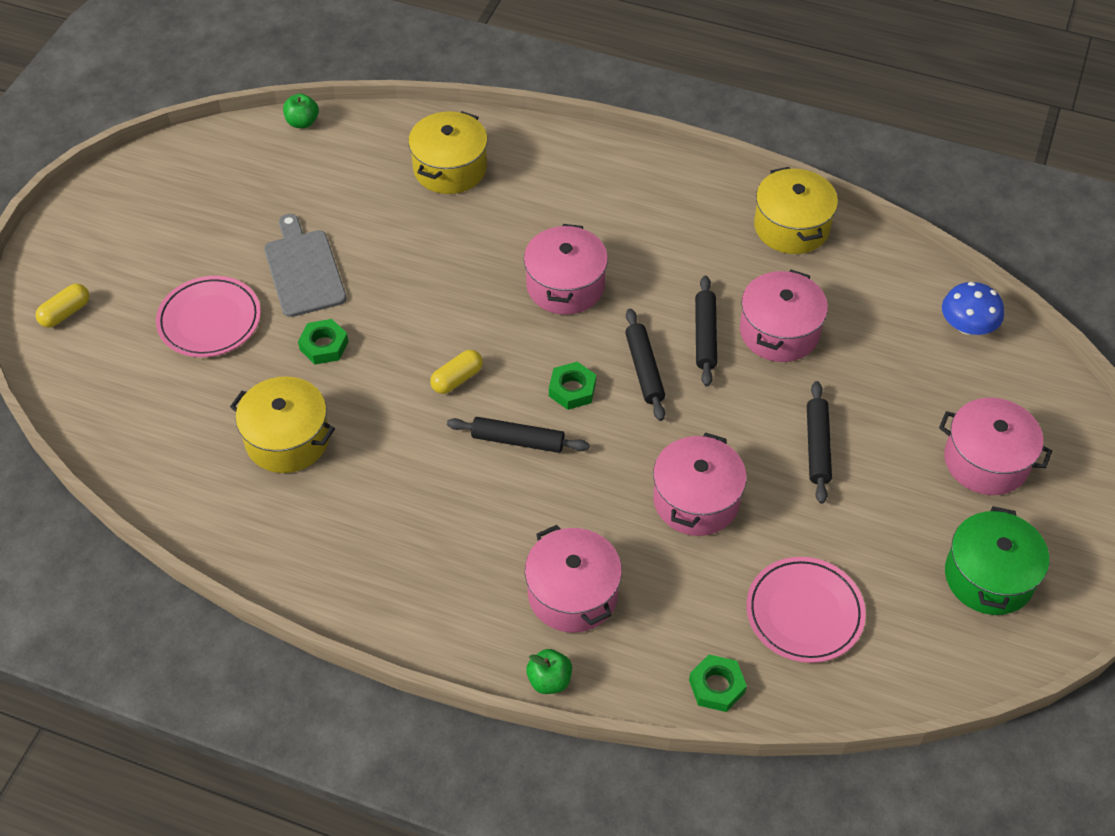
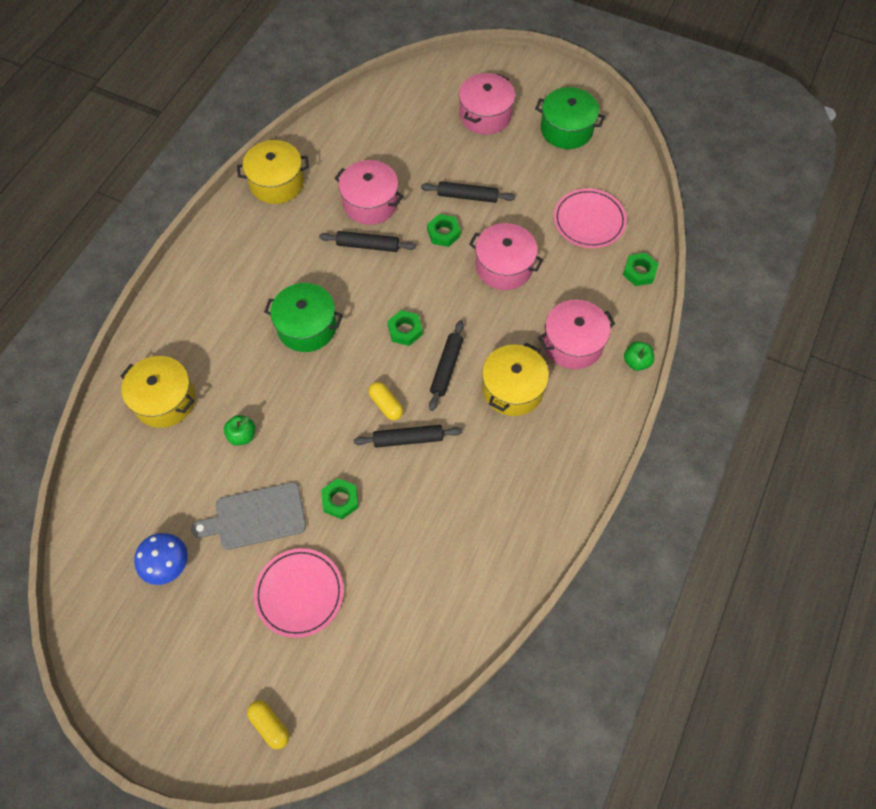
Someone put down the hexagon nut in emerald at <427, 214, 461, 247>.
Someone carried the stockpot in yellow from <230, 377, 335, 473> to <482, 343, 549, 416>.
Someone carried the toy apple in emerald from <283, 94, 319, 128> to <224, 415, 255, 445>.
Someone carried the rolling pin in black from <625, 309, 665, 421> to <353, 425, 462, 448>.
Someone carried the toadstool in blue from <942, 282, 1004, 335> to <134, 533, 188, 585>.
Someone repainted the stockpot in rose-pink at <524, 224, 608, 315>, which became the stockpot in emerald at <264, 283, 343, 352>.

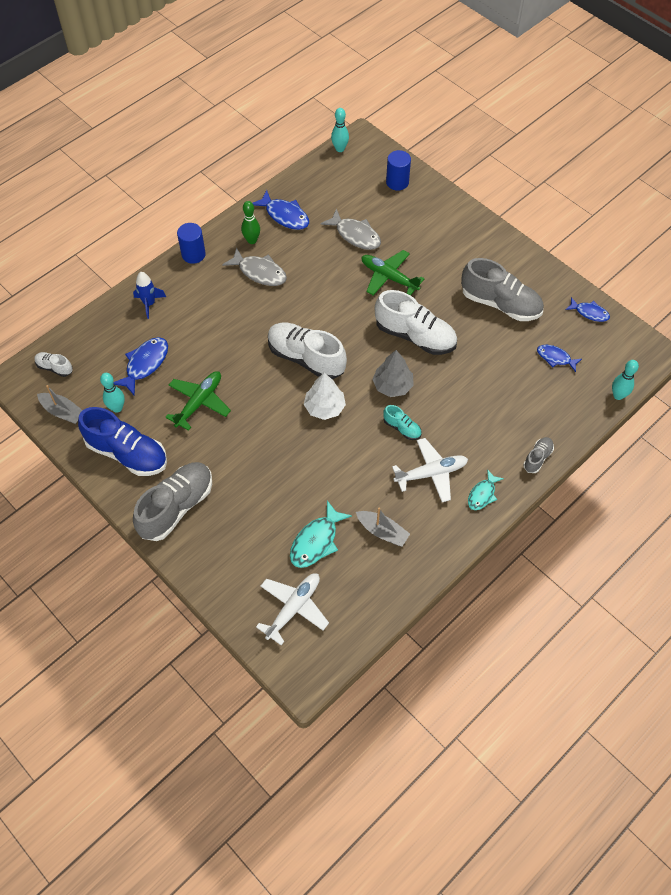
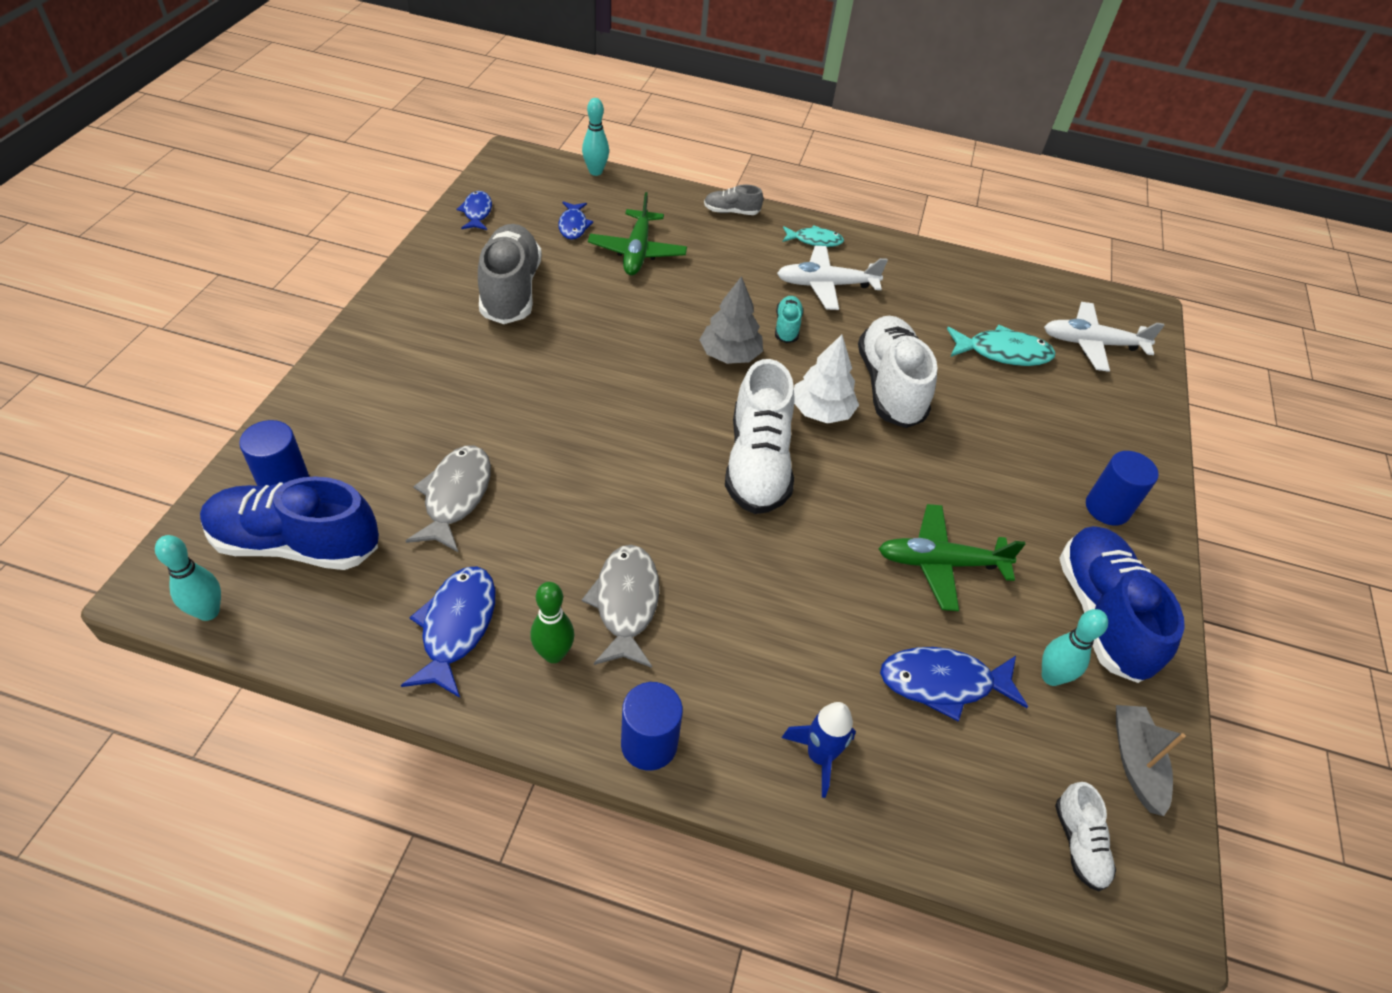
Someone took away the sailboat in ash-grey at <356, 508, 410, 547>.
Someone put down the lace-up shoe in blue at <200, 476, 379, 570>.
Someone carried the plane in emerald from <361, 250, 425, 295> to <588, 192, 687, 275>.
Someone carried the lace-up shoe in pure white from <375, 290, 457, 355> to <858, 316, 938, 428>.
Someone swapped the lace-up shoe in ash-grey at <133, 462, 212, 541> for the solid cylinder in blue at <1086, 451, 1159, 525>.
Someone rotated the plane in pure white at <392, 438, 468, 502> by 45 degrees counterclockwise.

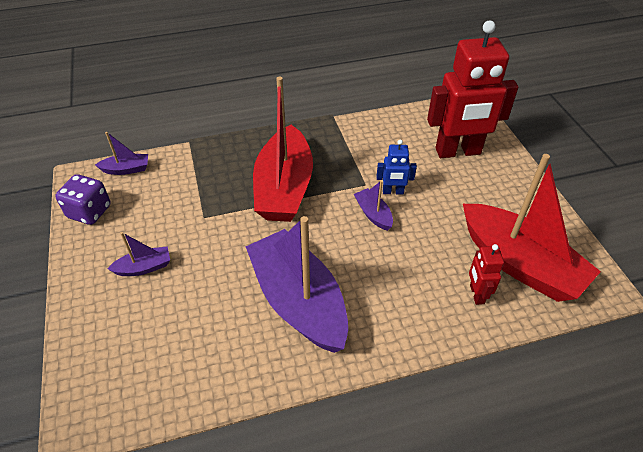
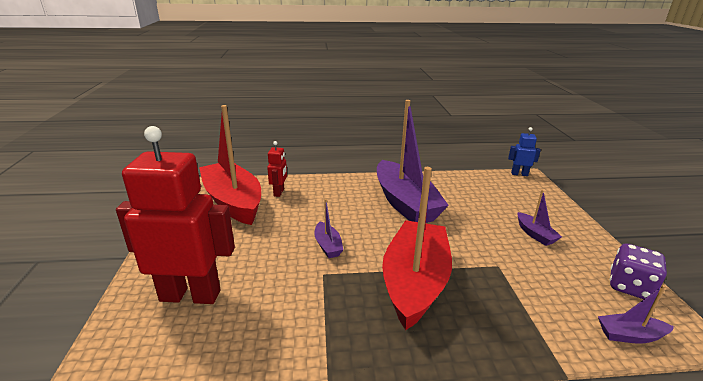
Someone carried the toy robot in blue from <377, 140, 417, 195> to <508, 127, 541, 176>.
Someone rotated the sailboat in violet at <107, 232, 170, 276> by 105 degrees counterclockwise.

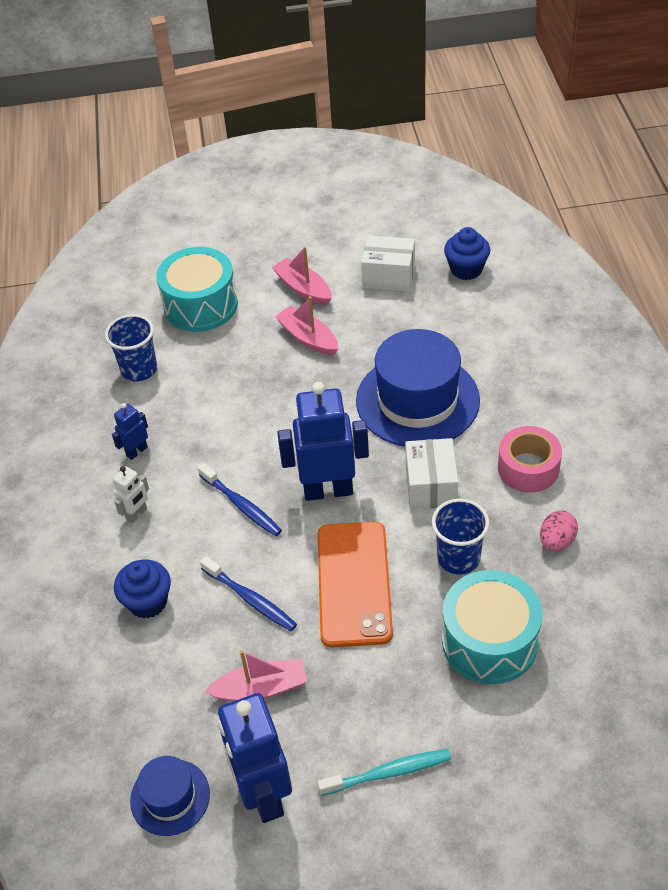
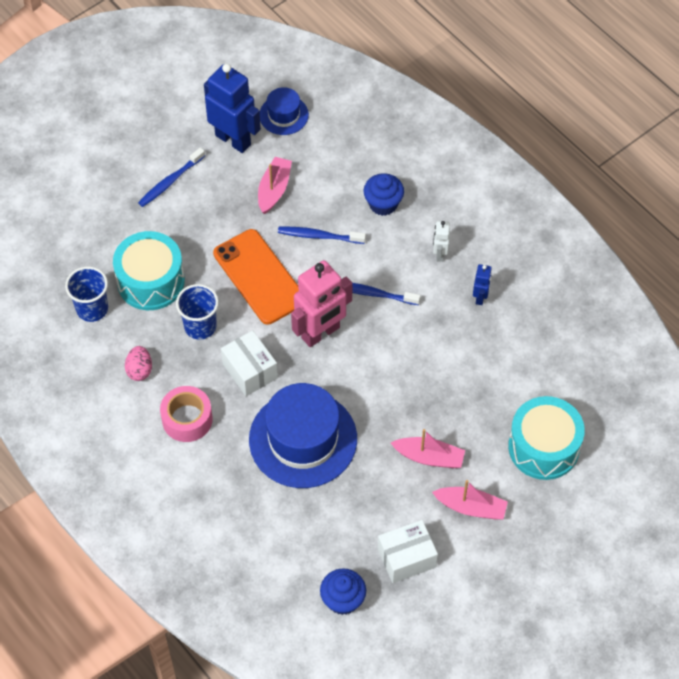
Someone carried the tumbler in blue from <105, 314, 157, 381> to <65, 266, 108, 322>.
Someone repainted the toy robot in blue at <277, 382, 369, 501>, which became the toy robot in rose-pink at <291, 260, 352, 347>.
Someone repainted the tooth brush in teal at <317, 749, 451, 796>, which became the tooth brush in blue at <138, 147, 205, 207>.
Someone rotated the sailboat in rose-pink at <204, 650, 307, 702> by 150 degrees clockwise.

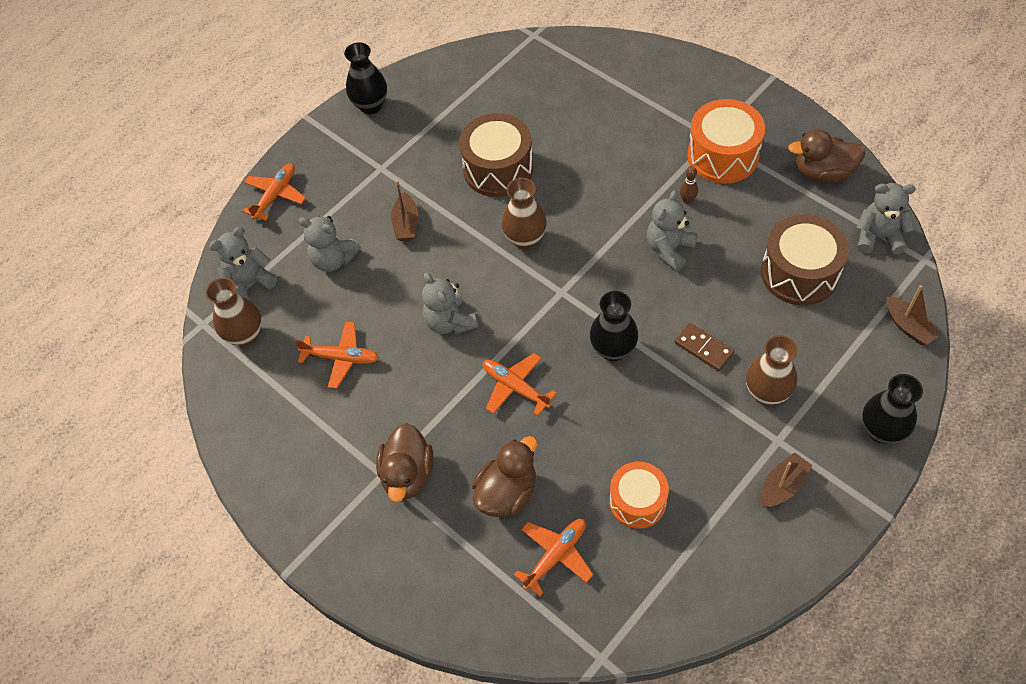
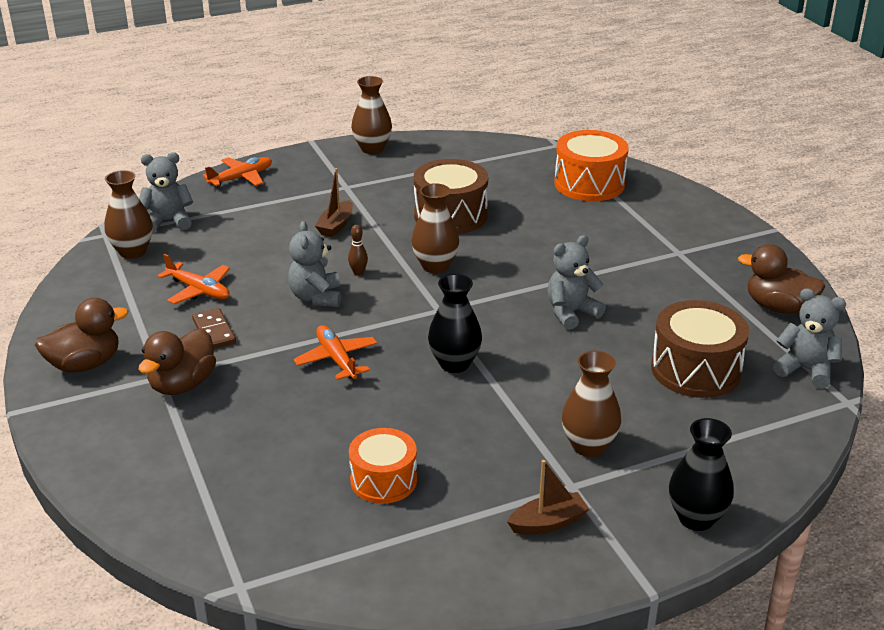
Someone took away the teddy bear in ash-grey at <298, 216, 361, 272>.
Someone took away the plane in bright orange at <514, 519, 594, 597>.
Someone took away the sailboat in dark brown at <886, 285, 941, 345>.
Someone carried the duck in dark brown from <472, 436, 538, 517> to <35, 298, 128, 372>.
Someone carried the domino piece in dark brown from <674, 323, 735, 371> to <192, 308, 236, 349>.
Someone carried the tenpin in dark brown from <680, 166, 698, 204> to <348, 225, 368, 276>.
Someone carried the toy drum in bright orange from <687, 99, 765, 184> to <554, 130, 629, 201>.
Someone repainted the tall vase in black at <344, 42, 387, 114>, which became the tall vase in dark brown at <351, 76, 392, 154>.

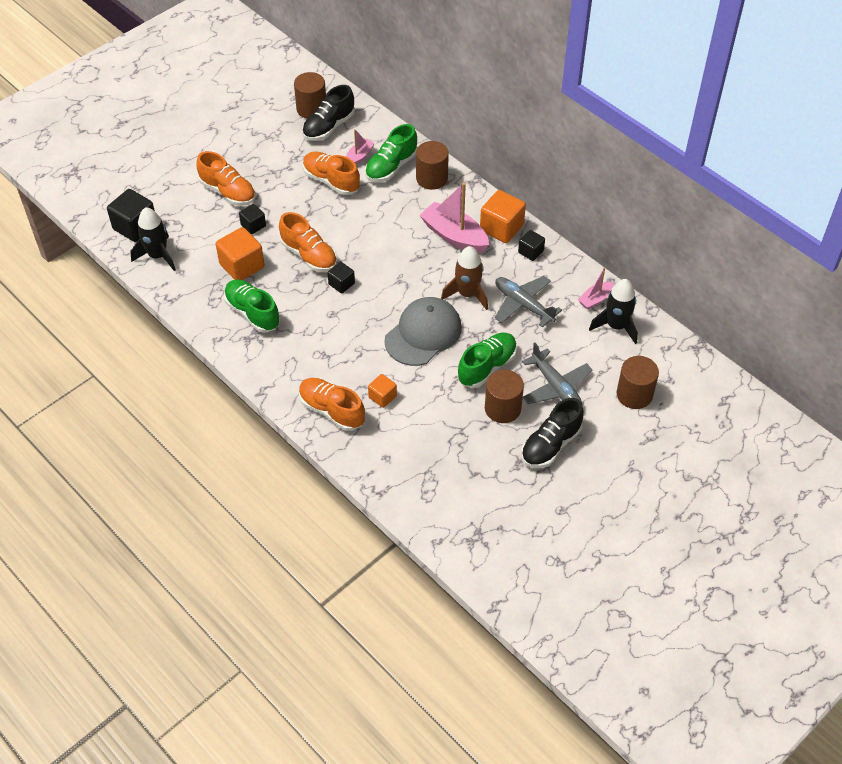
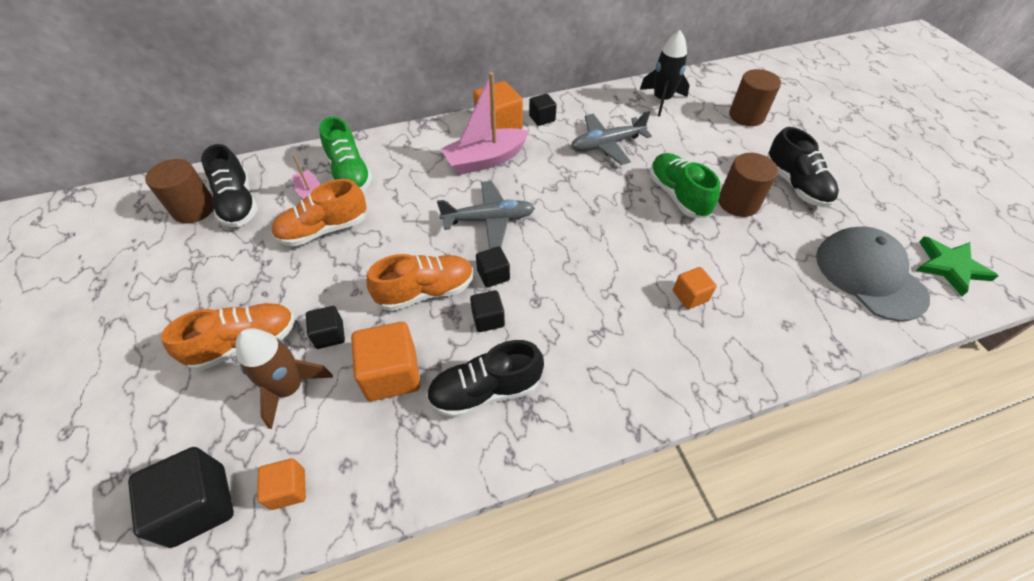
Someone took away the lace-up shoe in bright orange at <299, 378, 365, 431>.
Someone took away the solid cylinder in dark brown at <416, 141, 449, 190>.
Someone took away the sailboat in rose-pink at <578, 267, 614, 310>.
Someone put down the block in black at <470, 290, 505, 332>.
Someone put down the five-pointed star in emerald at <916, 236, 998, 296>.
Someone carried the peaked cap in ash-grey from <384, 297, 462, 366> to <816, 226, 930, 321>.
Someone carried the spaceship in dark brown from <441, 246, 488, 310> to <236, 328, 333, 429>.
Someone carried the plane in ash-grey from <522, 342, 592, 404> to <437, 181, 535, 249>.
Someone swapped the spaceship in black at <130, 207, 176, 271> for the block in bright orange at <257, 458, 306, 510>.
Someone repainted the lace-up shoe in emerald at <224, 279, 280, 333>, which became the lace-up shoe in black at <426, 340, 544, 418>.

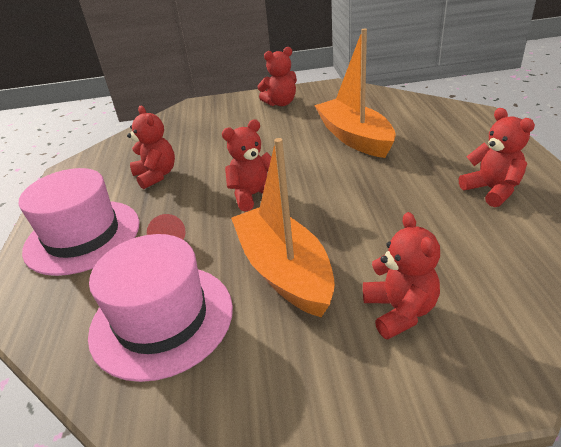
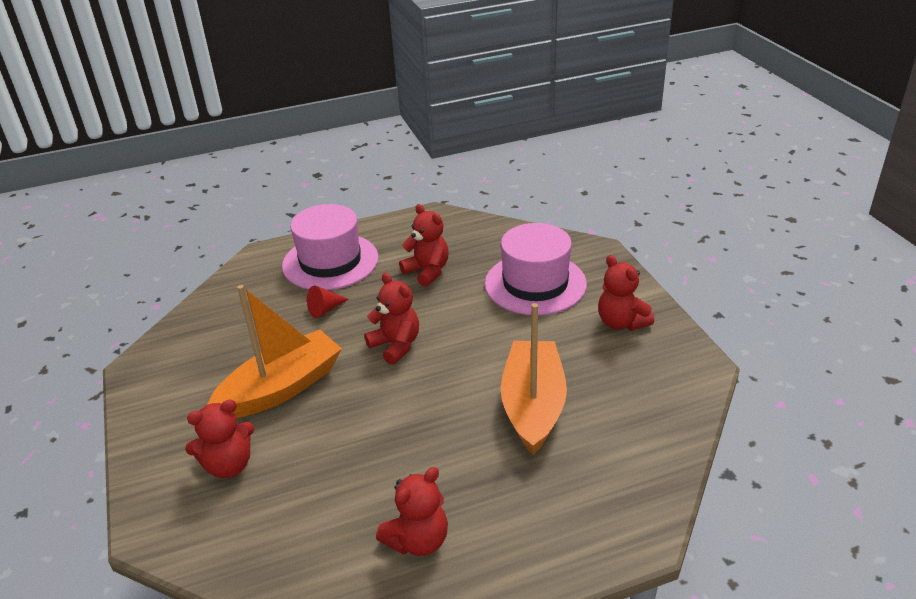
Someone carried the top hat in rose-pink from <88, 234, 233, 382> to <485, 223, 587, 315>.
Someone rotated the teddy bear in red at <127, 106, 175, 189> by 90 degrees counterclockwise.
Someone rotated the sailboat in bright orange at <314, 29, 396, 158> by 45 degrees counterclockwise.

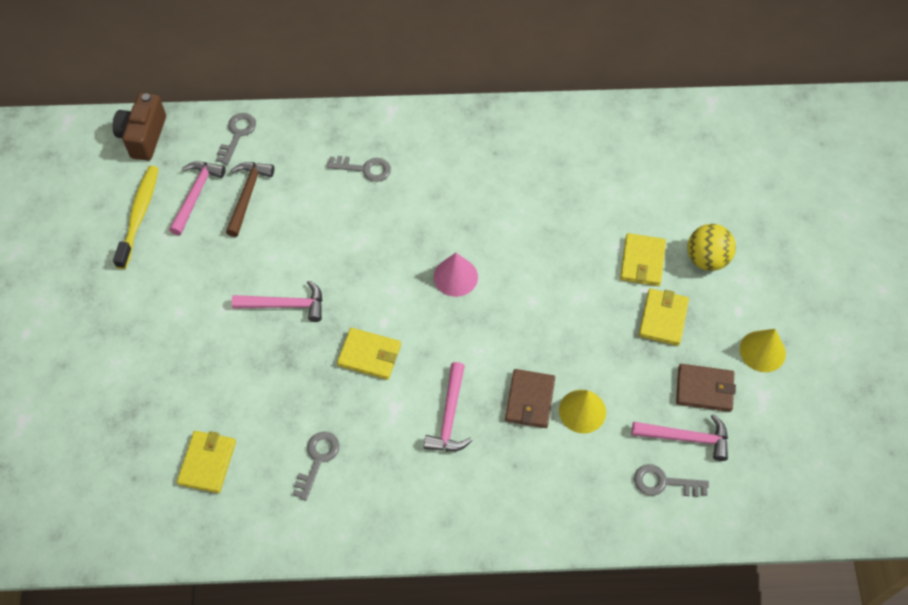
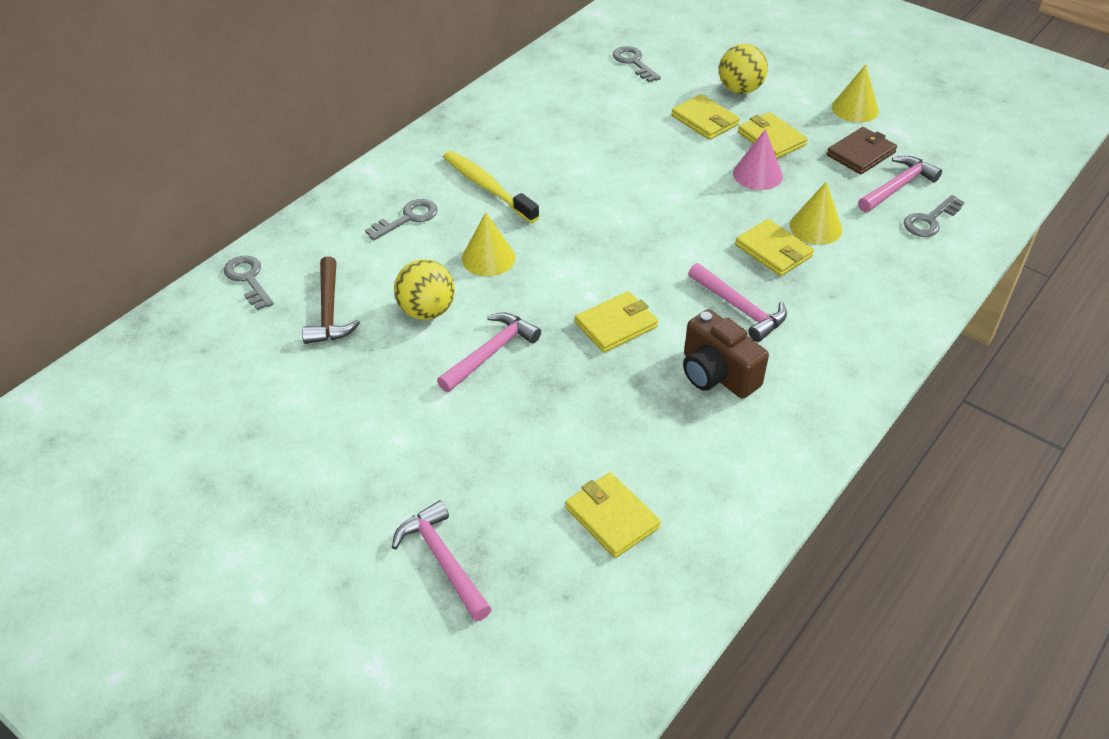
Someone put down the play ball in yellow at <394, 259, 455, 320>.
Someone put down the solid cone in yellow at <462, 212, 515, 276>.
Someone carried the photo camera in dark brown from <113, 93, 166, 161> to <683, 309, 769, 399>.
Someone carried the tooth brush in yellow from <113, 166, 159, 269> to <443, 151, 539, 223>.
Someone carried the hammer in rose-pink from <169, 161, 226, 235> to <392, 500, 492, 621>.
Someone carried the door key in ash-grey from <293, 432, 339, 501> to <613, 46, 661, 82>.
Someone carried the solid cone in rose-pink from <434, 253, 478, 297> to <733, 129, 783, 190>.
Someone repainted the card wallet in dark brown at <505, 369, 555, 428>, which became the card wallet in yellow at <735, 219, 814, 276>.
Someone rotated the hammer in dark brown at <226, 162, 274, 237> by 150 degrees counterclockwise.

